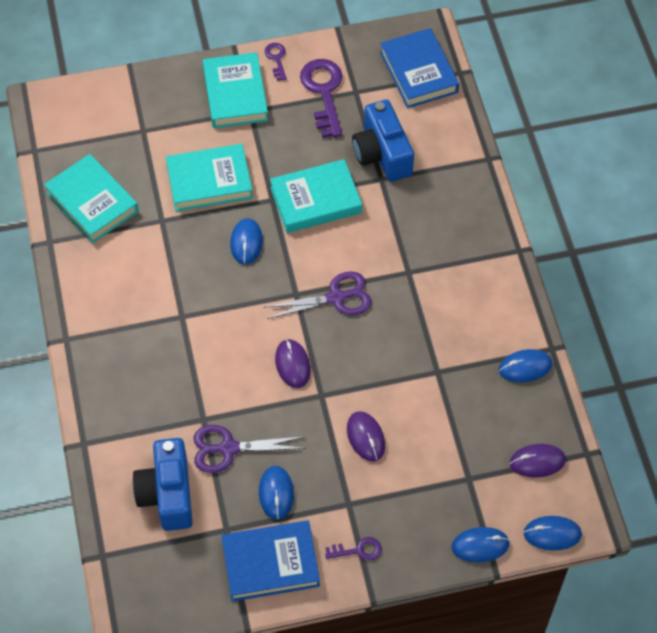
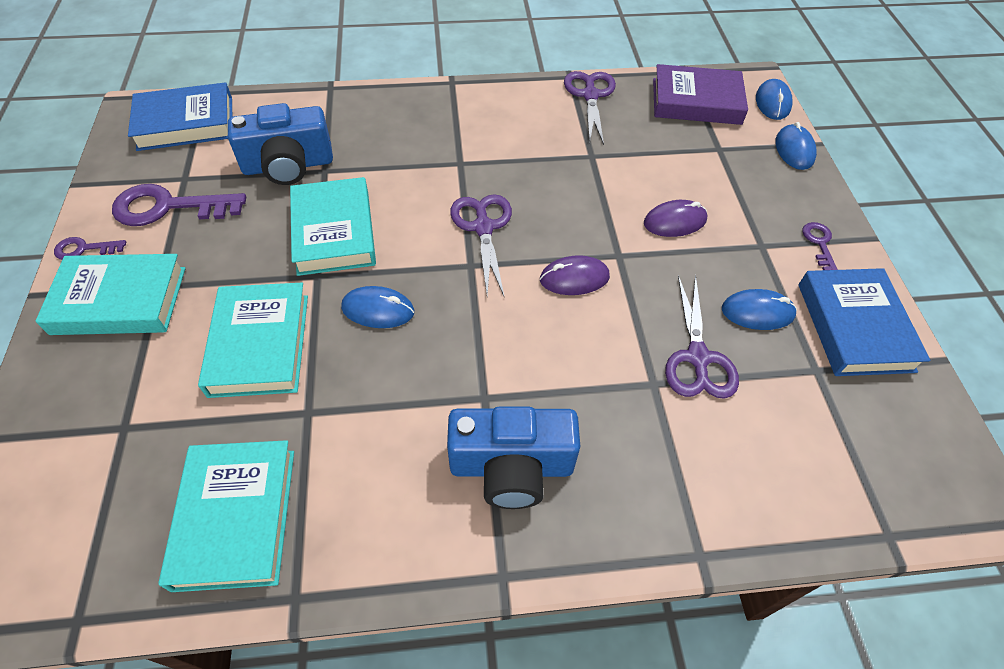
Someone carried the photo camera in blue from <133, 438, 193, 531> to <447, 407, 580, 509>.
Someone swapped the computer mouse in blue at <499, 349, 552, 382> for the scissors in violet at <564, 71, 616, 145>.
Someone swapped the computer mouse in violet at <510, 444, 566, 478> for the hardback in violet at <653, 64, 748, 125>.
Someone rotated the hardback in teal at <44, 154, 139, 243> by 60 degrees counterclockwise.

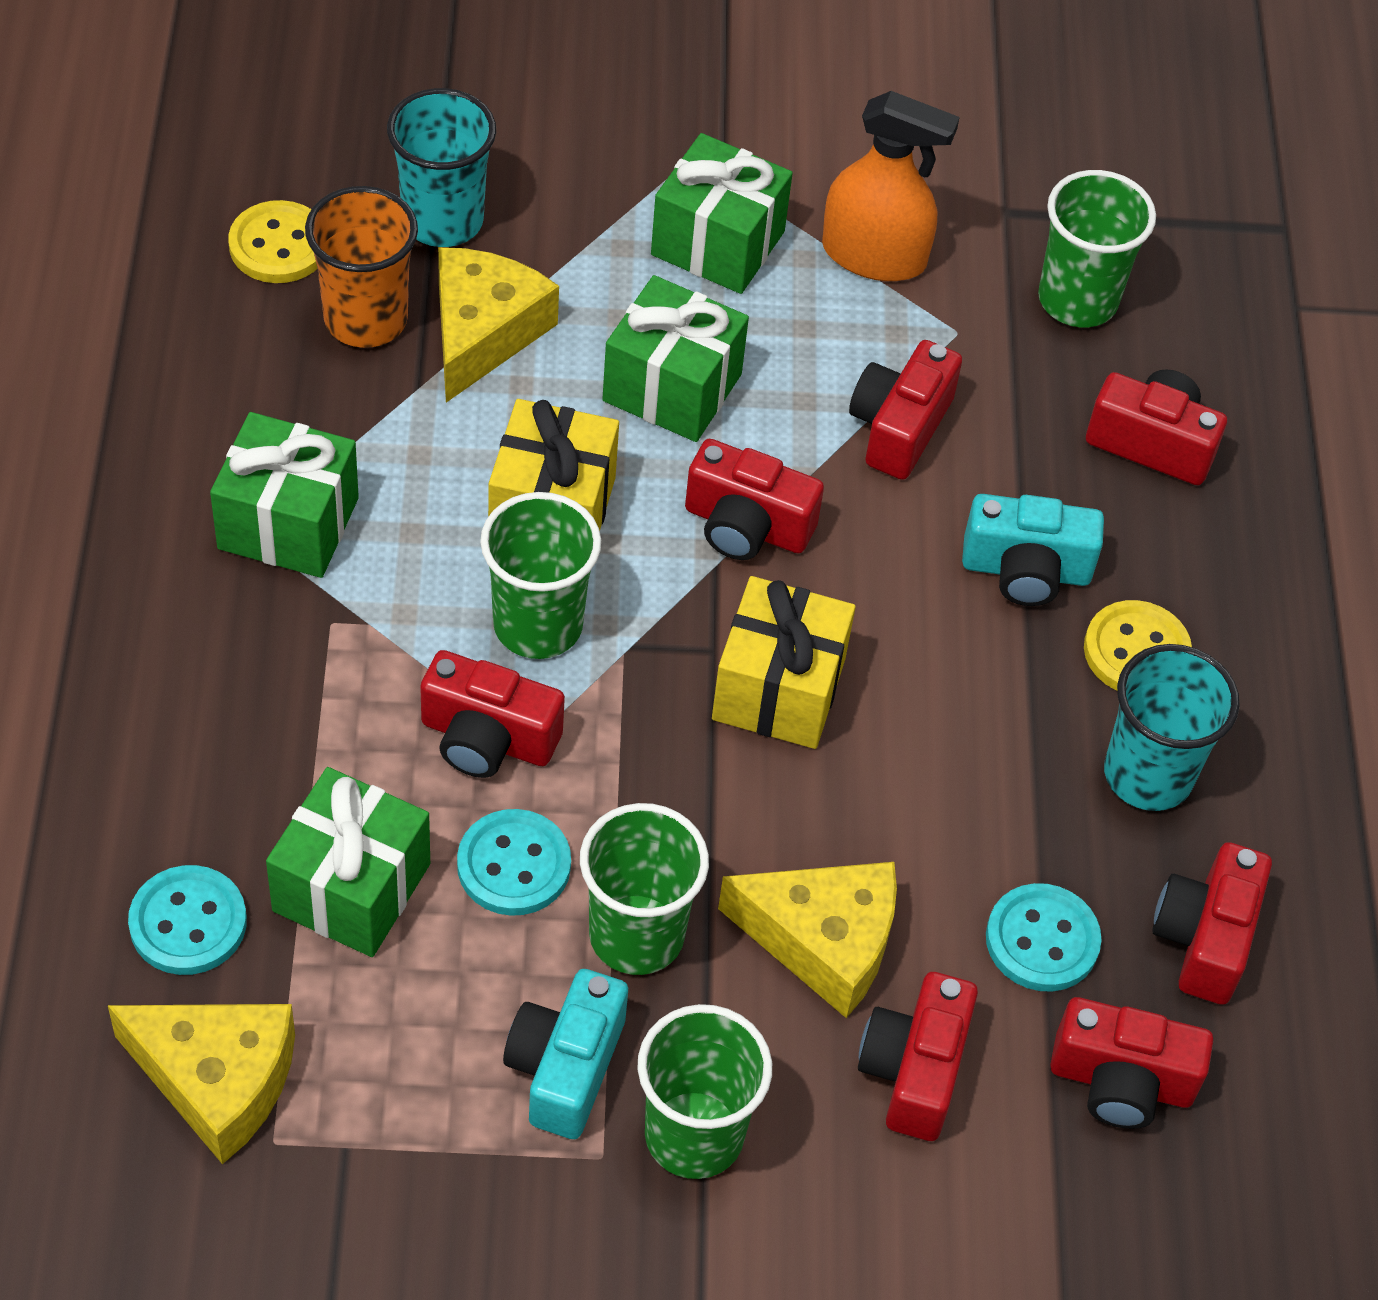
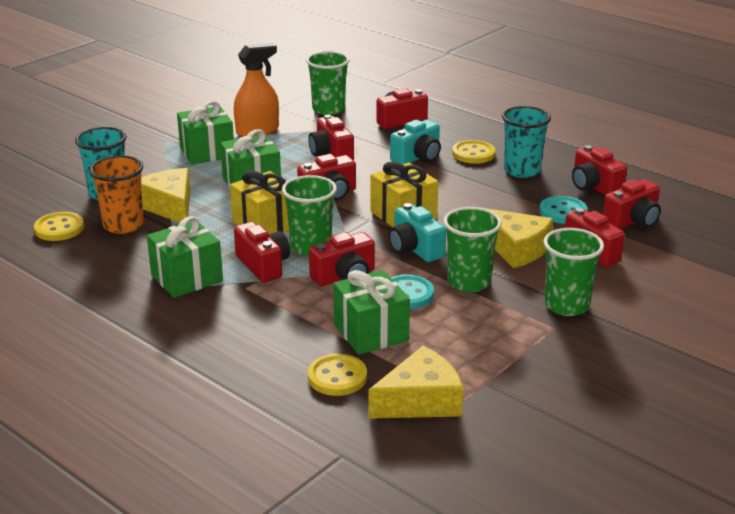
Someone put down the photo camera in red at <234, 222, 290, 283>.
Someone carried the photo camera in teal from <503, 969, 628, 1139> to <389, 203, 446, 262>.
Someone repainted the shirt button in teal at <128, 865, 247, 975>, which became the shirt button in yellow at <308, 354, 367, 396>.
Someone rotated the cheese wedge in yellow at <718, 862, 897, 1018> by 75 degrees clockwise.

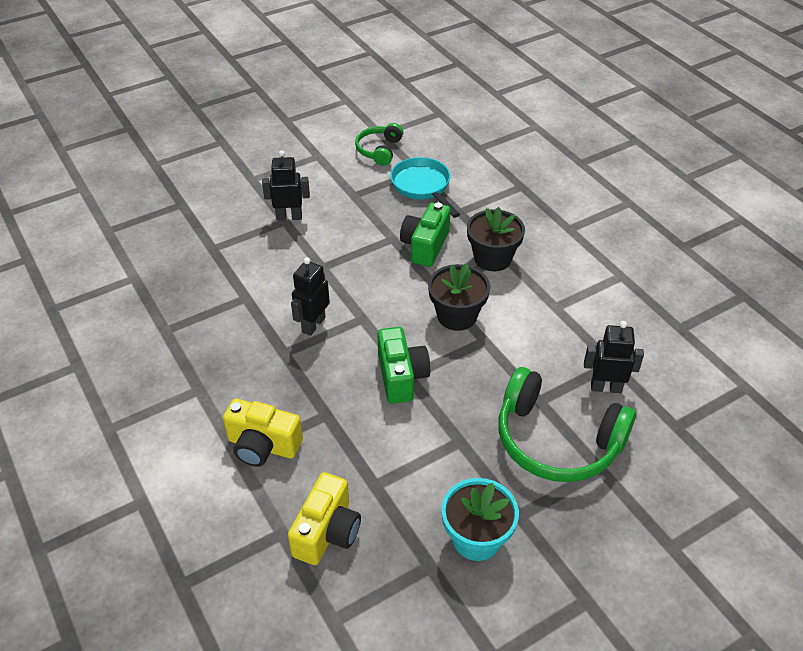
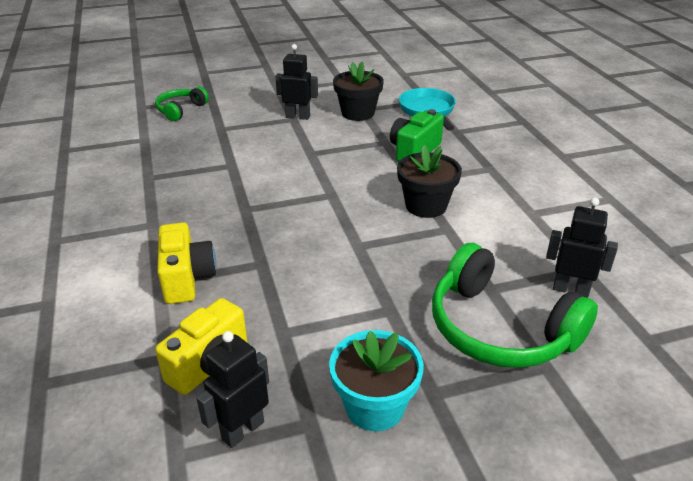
Someone took away the photo camera in emerald at <378, 327, 430, 404>.
Someone carried the toy robot in black from <291, 257, 330, 336> to <196, 331, 269, 448>.
Someone carried the headset in emerald from <355, 123, 403, 166> to <155, 87, 209, 121>.
Someone carried the potted plant in black from <467, 207, 525, 271> to <333, 62, 384, 121>.
Someone rotated the photo camera in yellow at <223, 399, 303, 467> by 135 degrees counterclockwise.

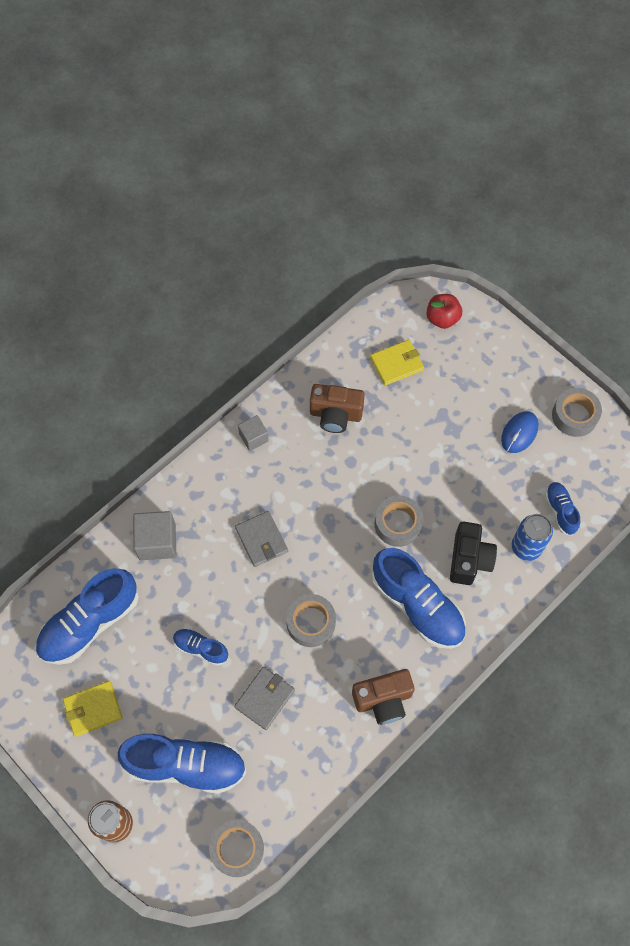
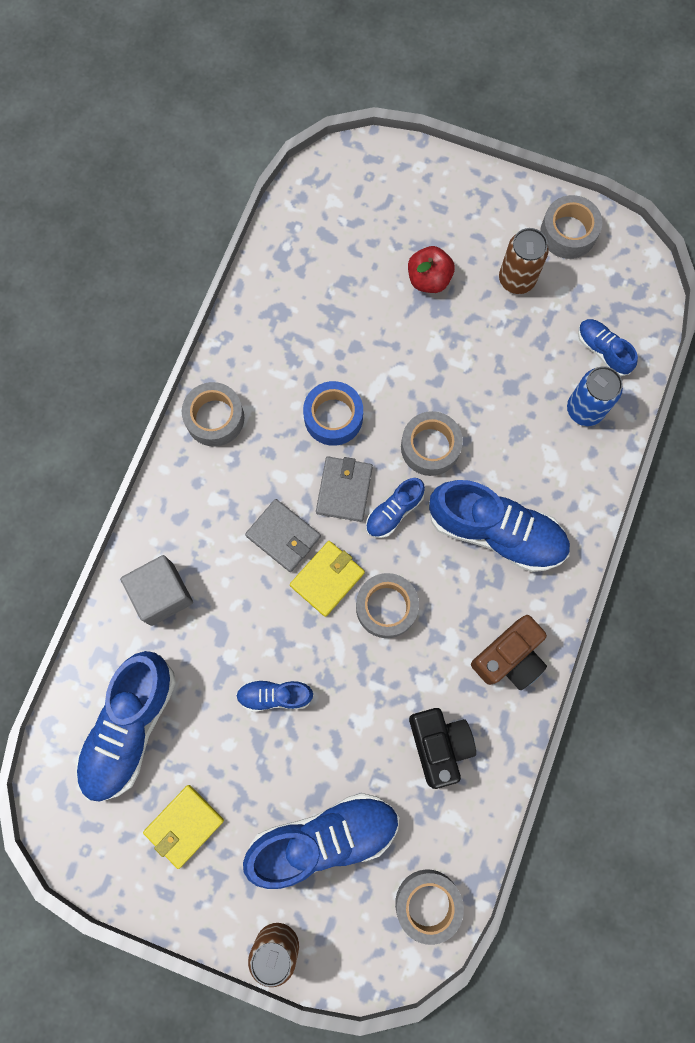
Someone took away the photo camera in dark brown at <310, 384, 365, 433>.
Someone put down the tape in blue at <303, 381, 363, 446>.
Someone put down the lace-up shoe in blue at <366, 478, 425, 538>.
Someone carried the card wallet in ash-grey from <234, 667, 295, 730> to <316, 456, 373, 522>.
Someone carried the card wallet in yellow from <370, 340, 424, 386> to <290, 541, 365, 617>.
Someone carried the toy apple in red from <427, 294, 462, 329> to <408, 246, 455, 293>.
Someone carried the photo camera in black from <450, 522, 497, 585> to <409, 708, 476, 789>.
Someone swapped the block in ash-grey at <238, 415, 269, 451> for the tape in ash-grey at <182, 382, 244, 447>.
Someone swapped the computer mouse in blue at <501, 411, 538, 453> for the can in dark brown at <499, 228, 549, 294>.

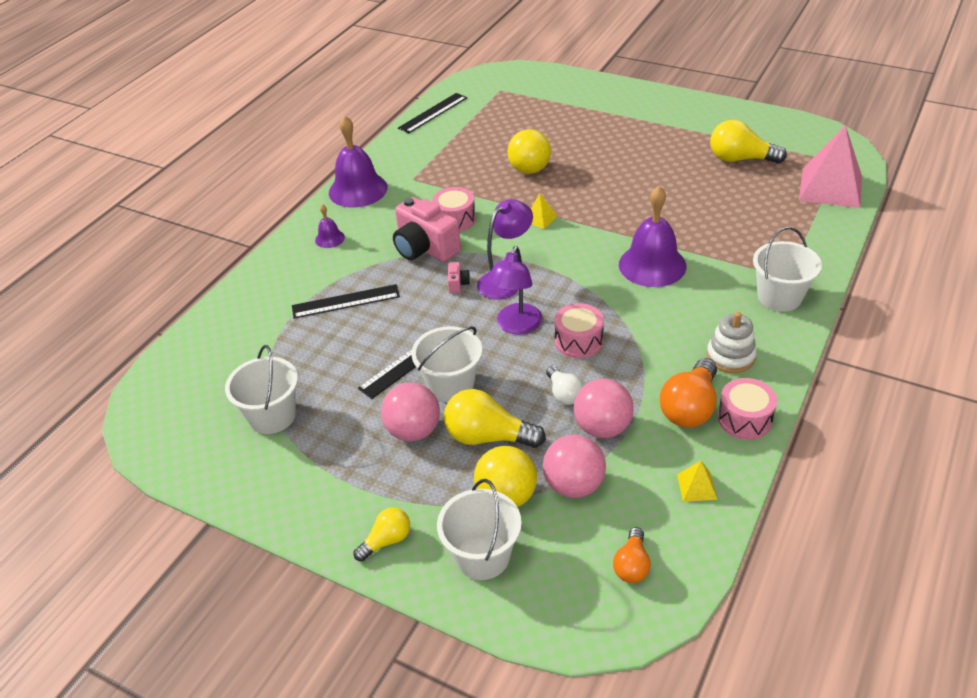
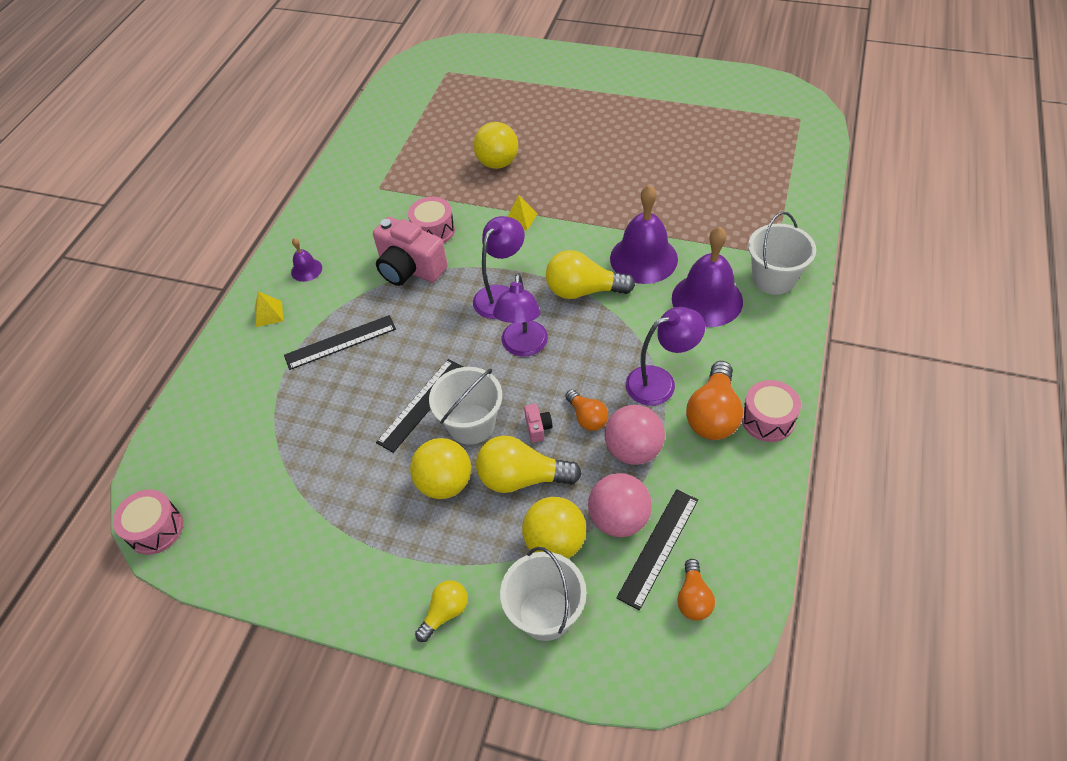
Someone took away the bucket in pure white at <225, 345, 298, 434>.
Someone took away the stacking toy in pure white at <707, 312, 757, 373>.
Someone took away the pyramid shape in rose-pink at <799, 125, 862, 208>.
Someone put down the desk lamp in violet at <626, 307, 705, 406>.
Someone carried the bell in violet from <329, 115, 388, 208> to <672, 227, 743, 327>.
Someone carried the ruler in black from <398, 93, 467, 133> to <616, 489, 698, 610>.
Someone carried the photo camera in rose-pink from <448, 262, 470, 293> to <524, 404, 553, 443>.
Someone carried the toy drum in rose-pink from <554, 303, 604, 358> to <113, 489, 183, 555>.
Someone carried the pyramid shape in yellow from <677, 461, 717, 502> to <255, 291, 283, 327>.
Someone carried the bulb in yellow from <710, 120, 787, 163> to <546, 250, 635, 299>.
Someone repainted the play ball in rose-pink at <381, 383, 440, 442>, which became the play ball in yellow at <410, 438, 471, 499>.
Someone repainted the bulb in pure white at <546, 366, 583, 405>, which became the bulb in bright orange at <565, 390, 608, 431>.

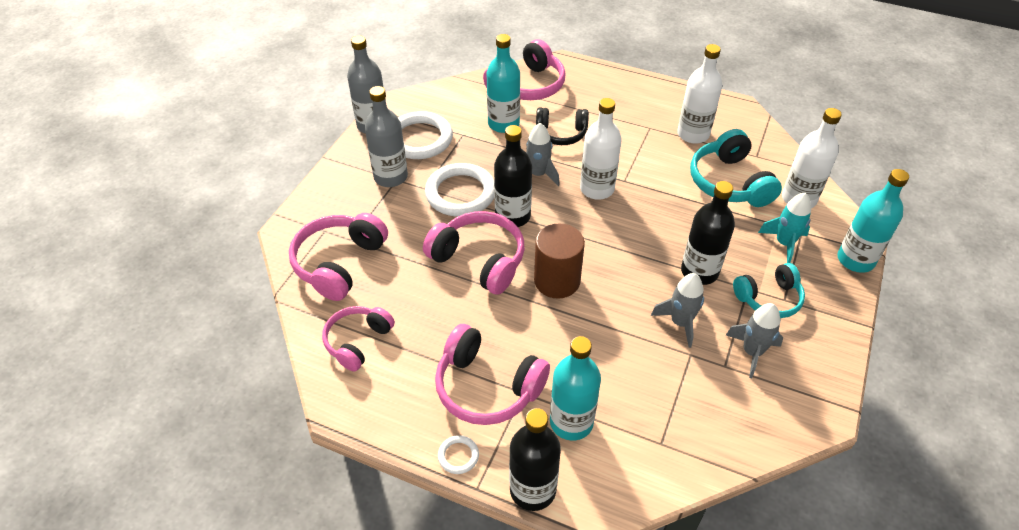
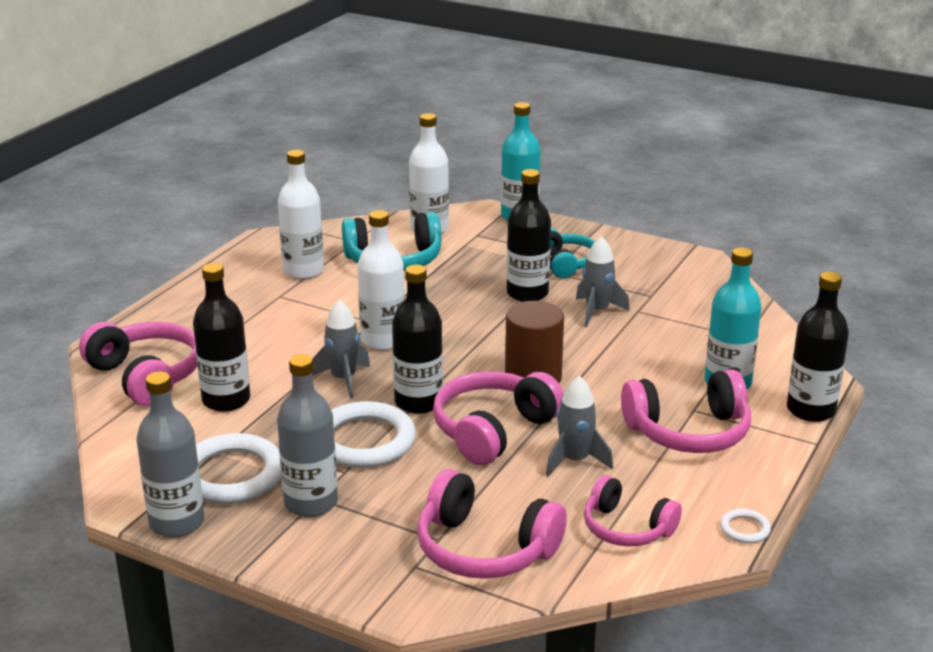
Someone took away the headset in black at <536, 107, 589, 145>.
Someone took away the spaceship in teal at <758, 193, 811, 263>.
Someone carried the hoop in pure white from <438, 435, 479, 474> to <720, 509, 771, 543>.
Someone carried the spaceship in ash-grey from <726, 303, 783, 378> to <546, 376, 613, 476>.
Someone repainted the flask in teal at <487, 34, 520, 133>, which became the flask in black at <193, 263, 250, 412>.
Someone rotated the headset in rose-pink at <435, 324, 550, 425> by 45 degrees clockwise.

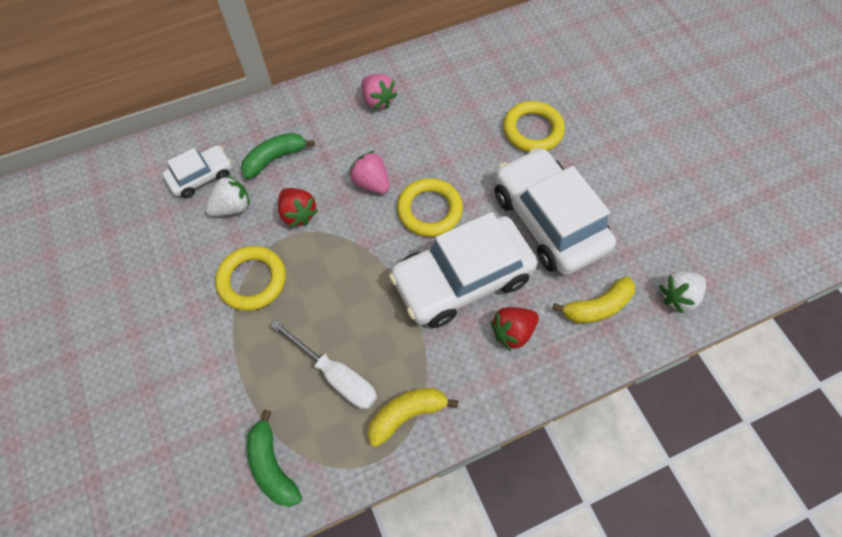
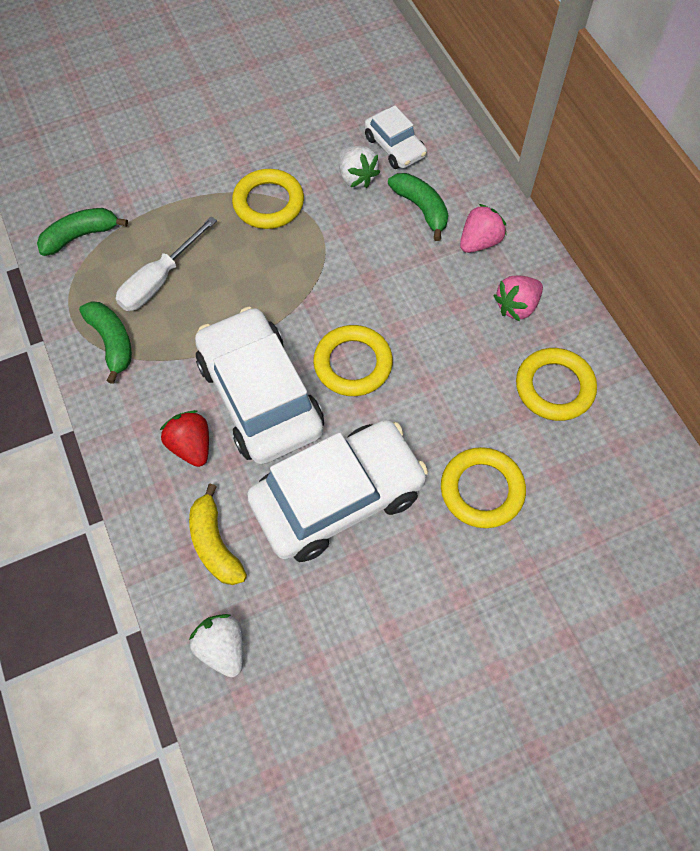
Someone took away the berry in red at <278, 188, 318, 227>.
Someone put down the hoop in yellow at <516, 348, 597, 421>.
Someone carried the berry in rose-pink from <349, 151, 389, 194> to <460, 204, 507, 253>.
Someone repainted the banana fruit in yellow at <368, 388, 458, 447>, which became the banana fruit in emerald at <79, 301, 132, 384>.

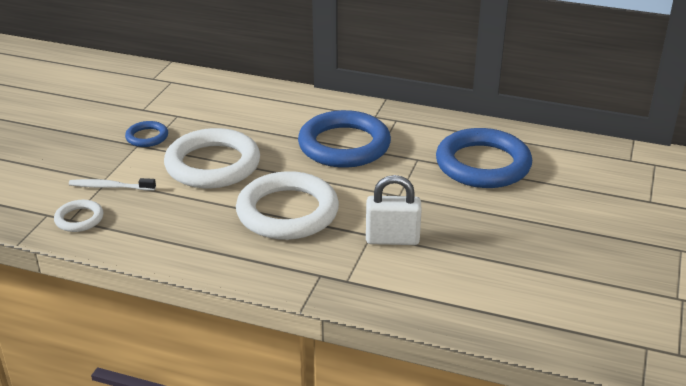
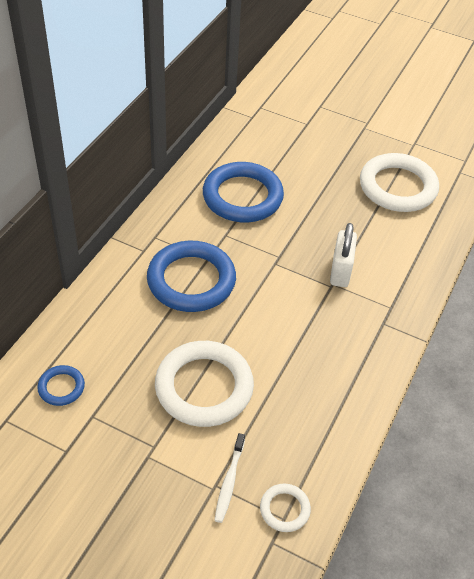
Someone carried the hoop in blue from <125, 121, 168, 147> to <37, 365, 85, 406>.
Someone carried the hoop in pure white from <236, 171, 339, 240> to <360, 153, 439, 212>.

